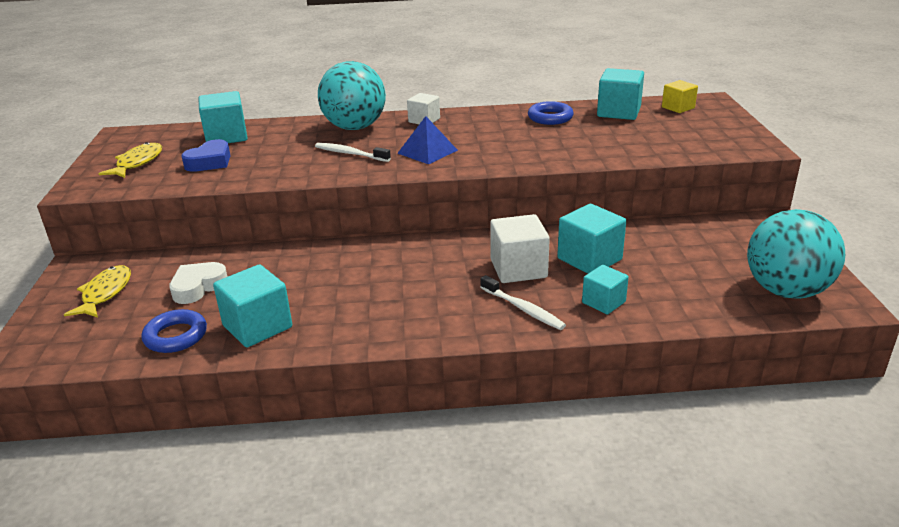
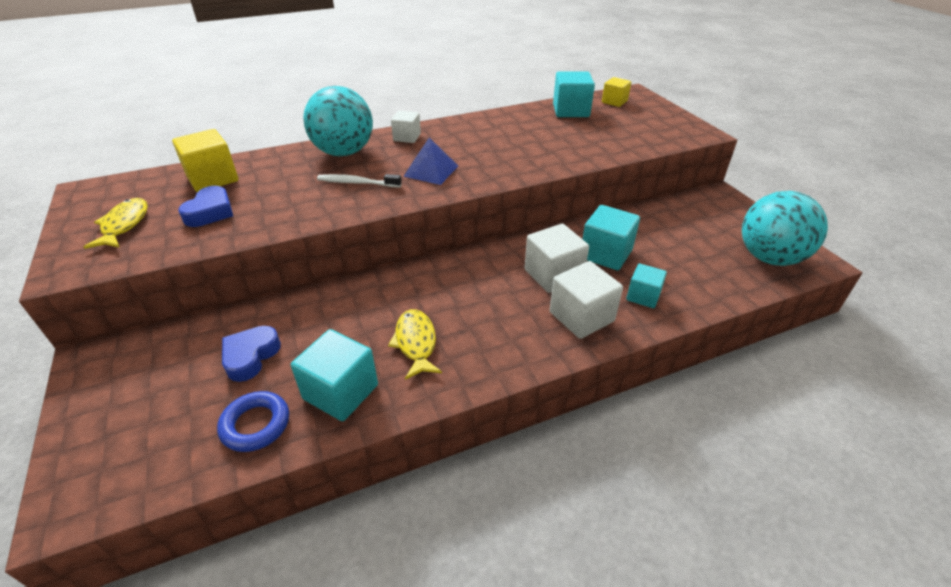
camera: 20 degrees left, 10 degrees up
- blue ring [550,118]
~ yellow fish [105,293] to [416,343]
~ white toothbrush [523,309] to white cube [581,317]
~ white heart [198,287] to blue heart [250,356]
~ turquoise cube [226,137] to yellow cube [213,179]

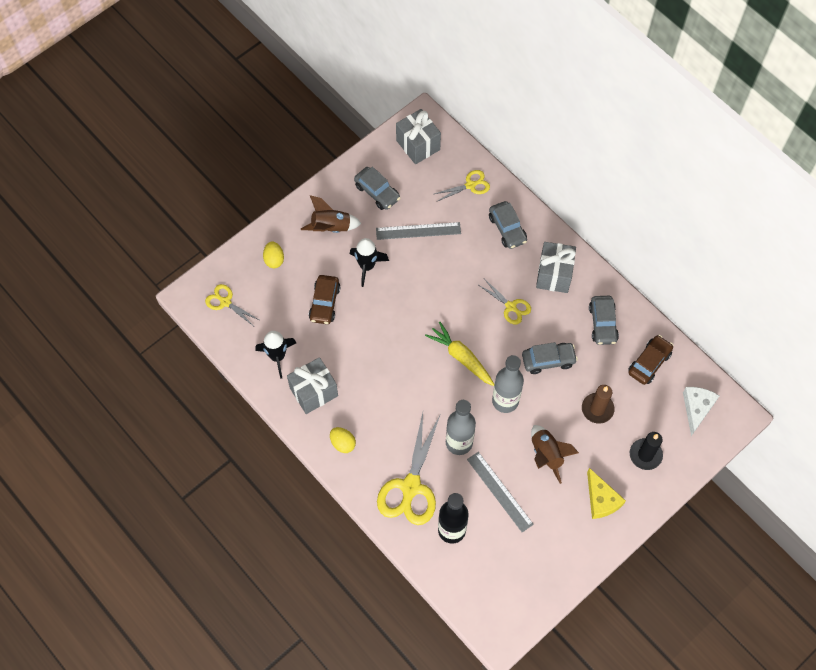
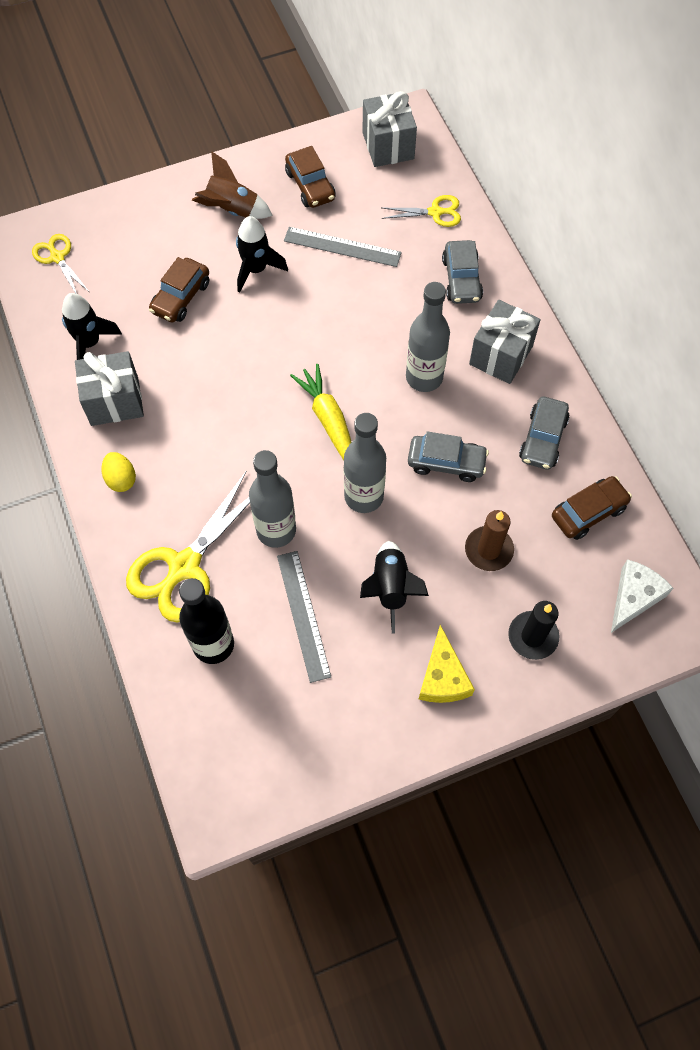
camera: 20 degrees right, 0 degrees up
- yellow egg [274,259]
~ yellow scissors [510,307] to grey bottle [424,377]
~ grey car [377,192] to brown car [310,186]
~ brown rocket [546,455] to black rocket [390,588]

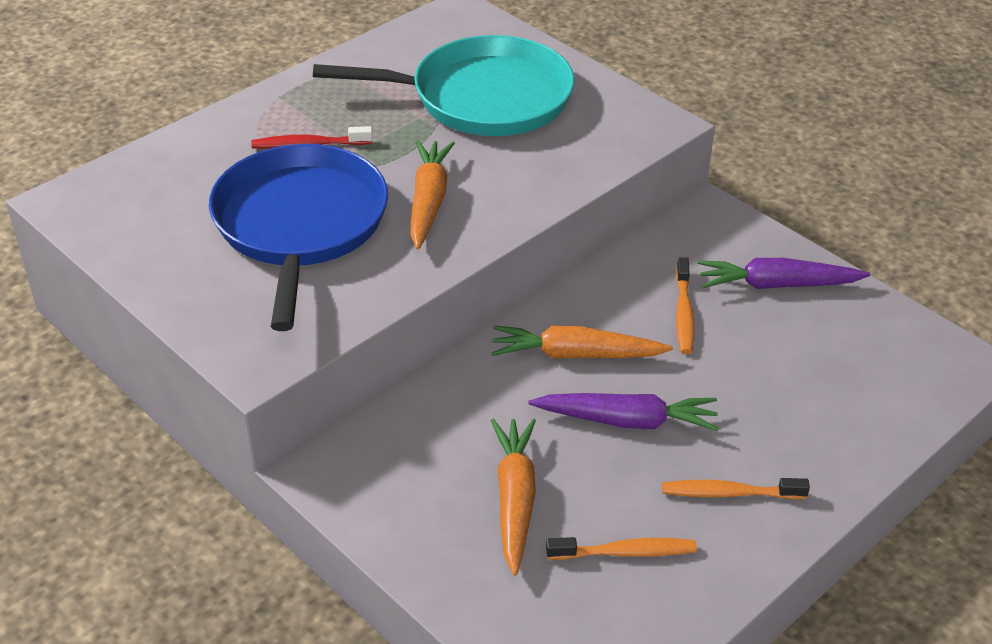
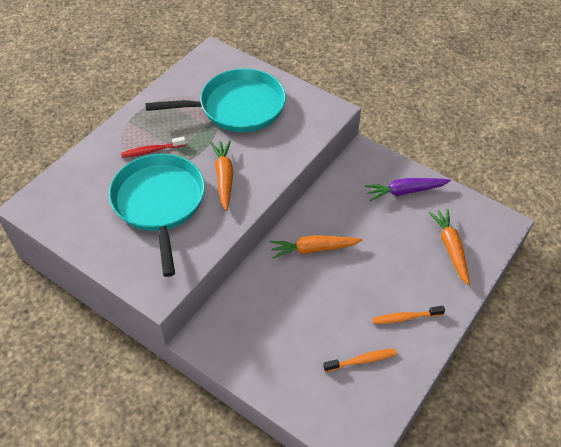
camera: 10 degrees left, 10 degrees up
- purple carrot [627,421]
- orange toothbrush [683,314]
~ orange carrot [514,499] to [450,248]
~ blue pan [300,225] to turquoise pan [159,203]

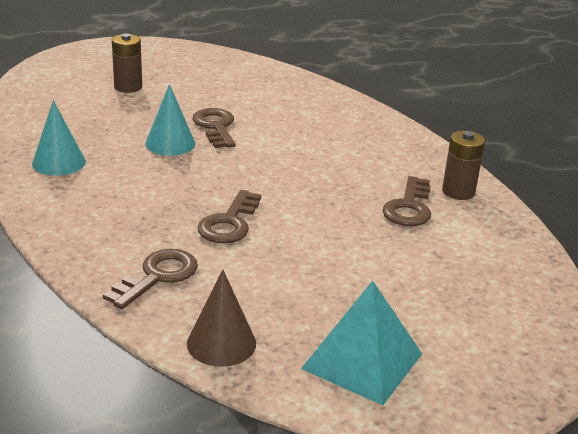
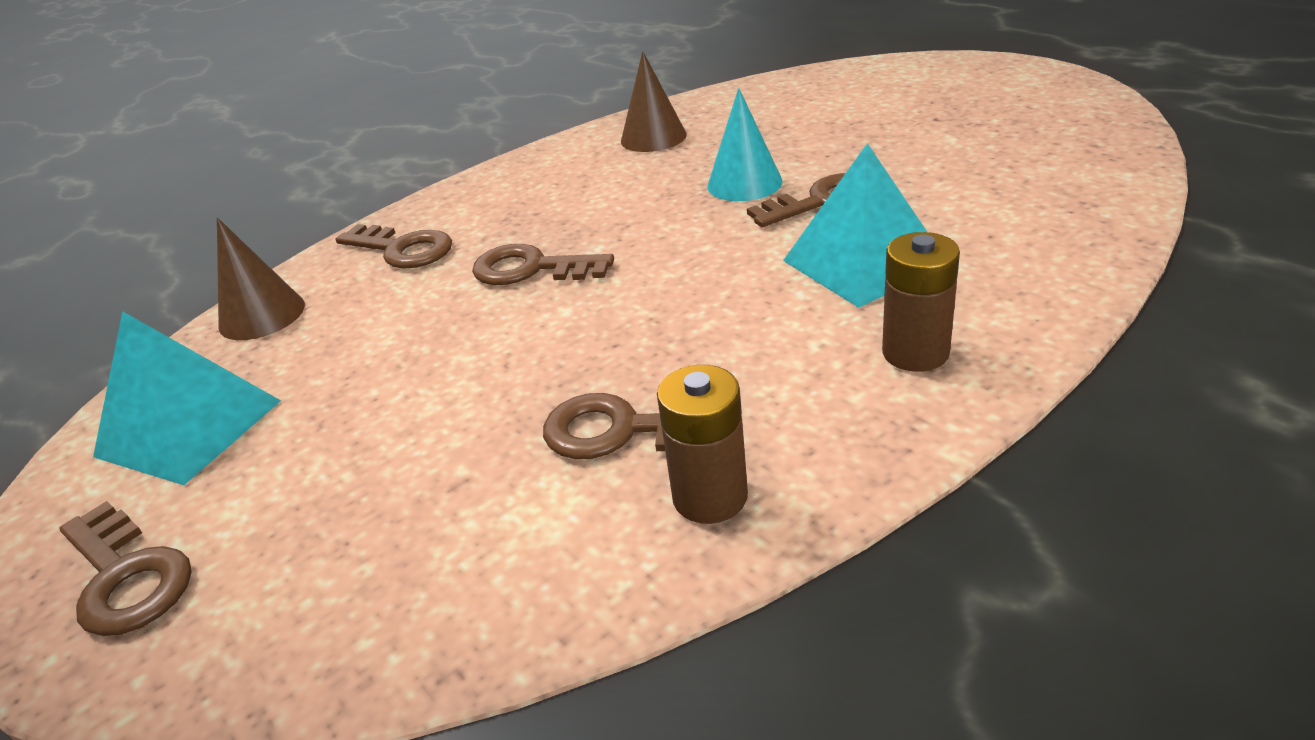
camera: 90 degrees right, 5 degrees up
+ brown key [126,577]
+ turquoise pyramid [864,262]
~ brown battery [128,87] to [915,352]
~ turquoise cone [59,162] to brown cone [653,138]

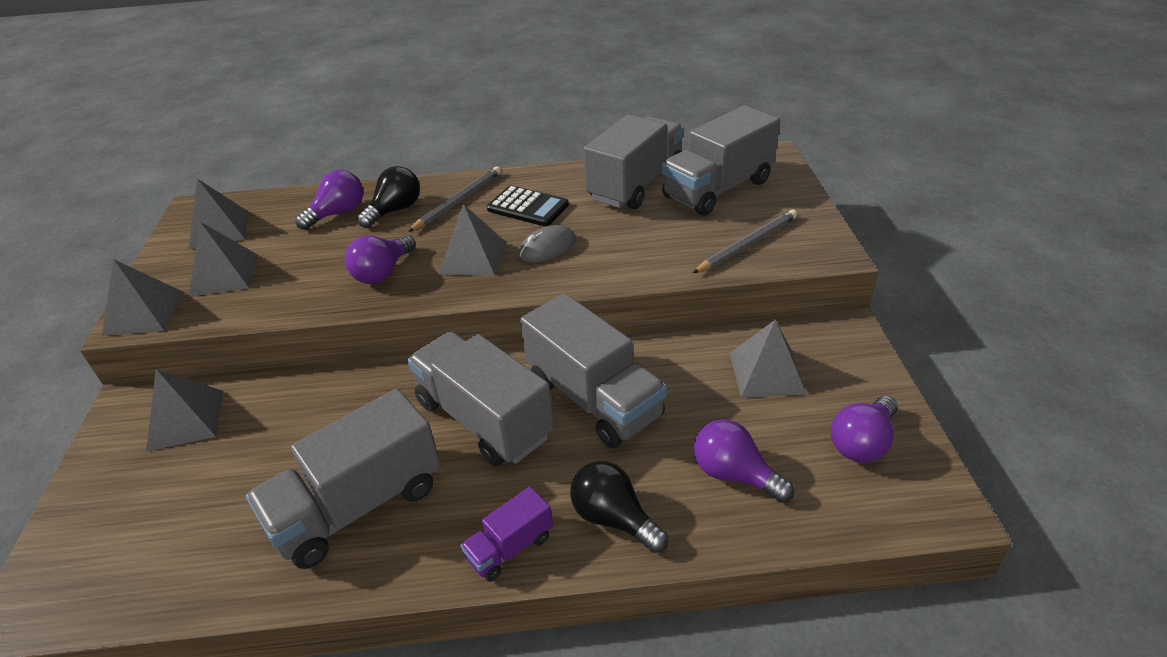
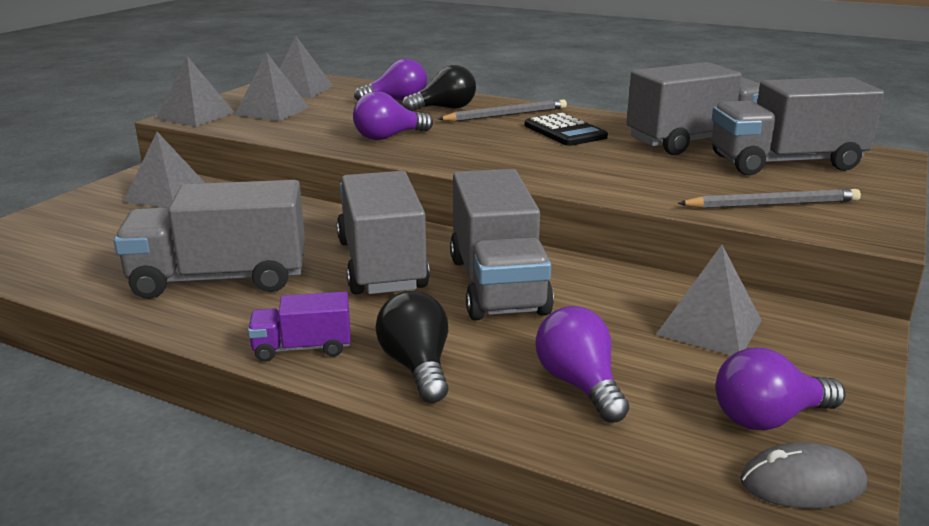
camera: 30 degrees right, 15 degrees down
- grey pyramid [473,258]
~ grey mouse [547,247] to [802,483]

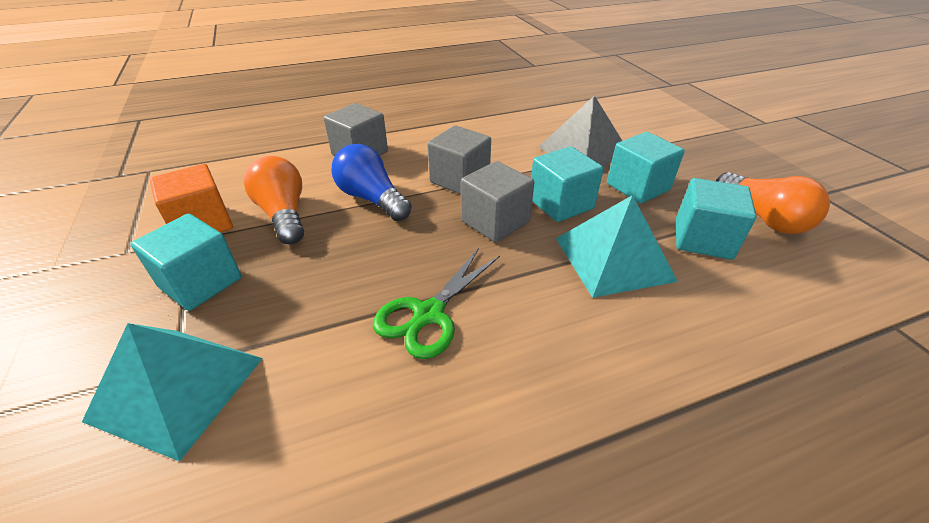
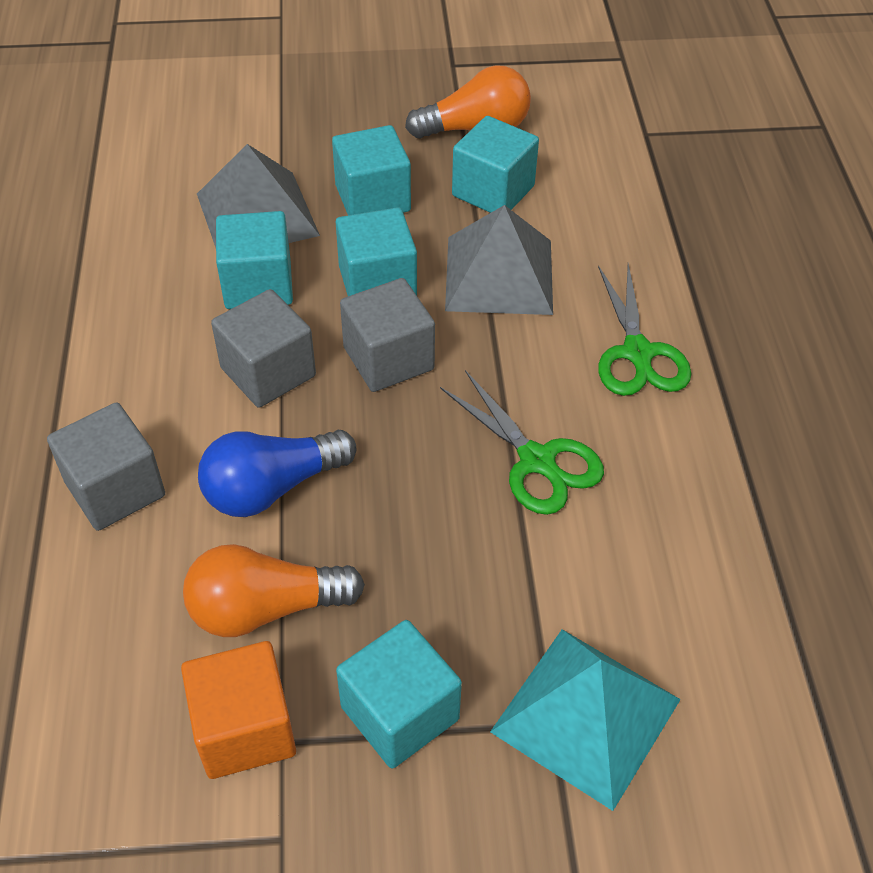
camera: 75 degrees left, 10 degrees up
+ turquoise cube [258,284]
+ green scissors [637,353]
~ turquoise pyramid [613,258] to grey pyramid [499,275]

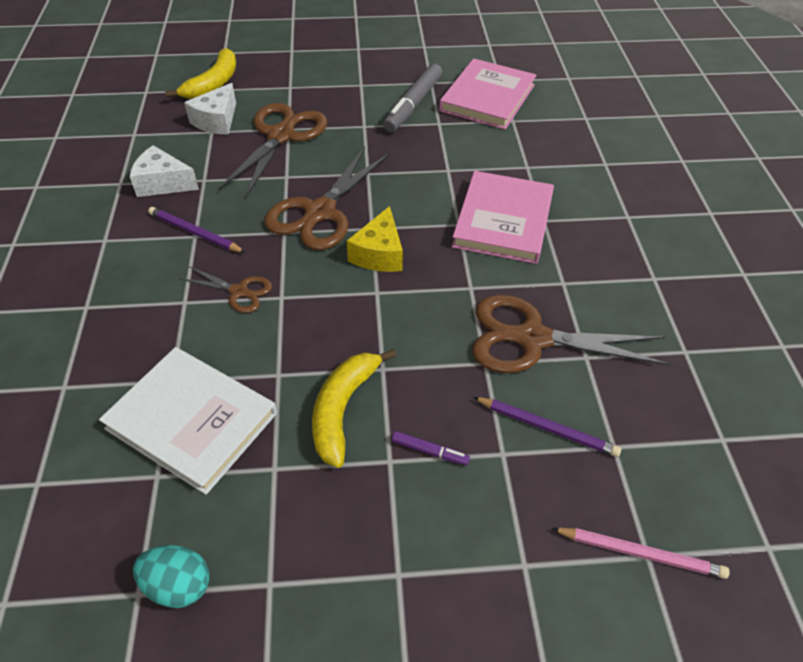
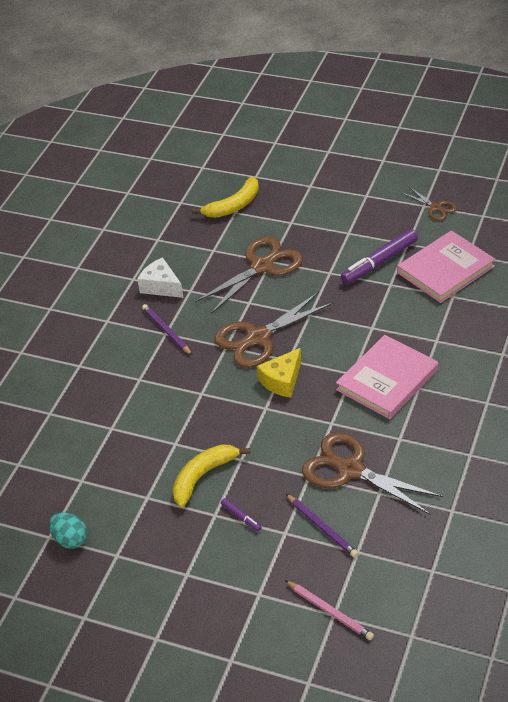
camera: 30 degrees right, 5 degrees down
- white book [192,421]
- white cheese [217,121]
~ brown scissors [239,291] to [435,208]
~ grey marker [413,105] to purple marker [379,262]

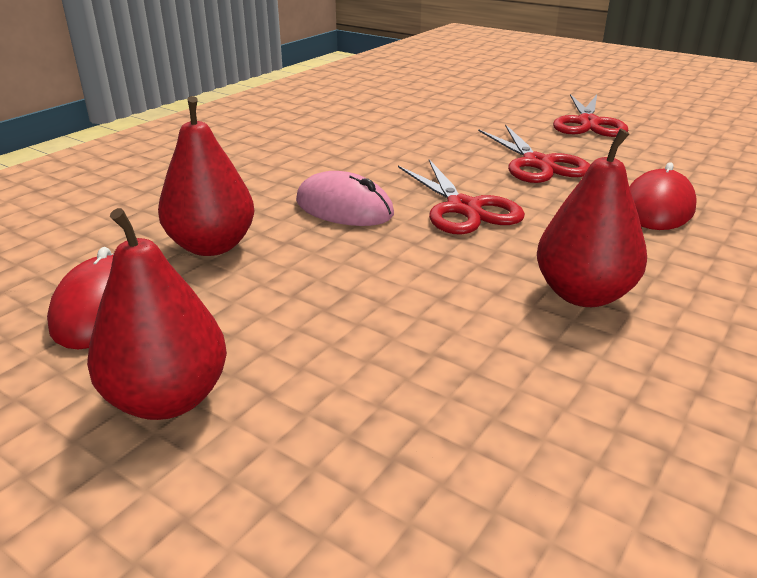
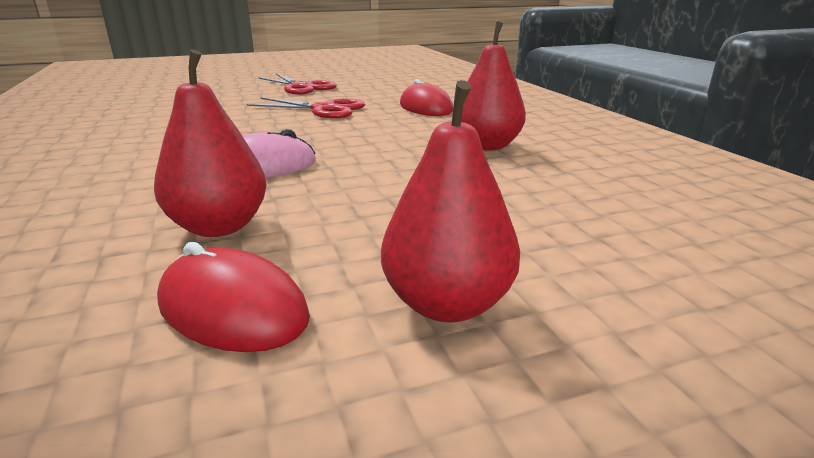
camera: 55 degrees left, 5 degrees down
- red scissors [464,208]

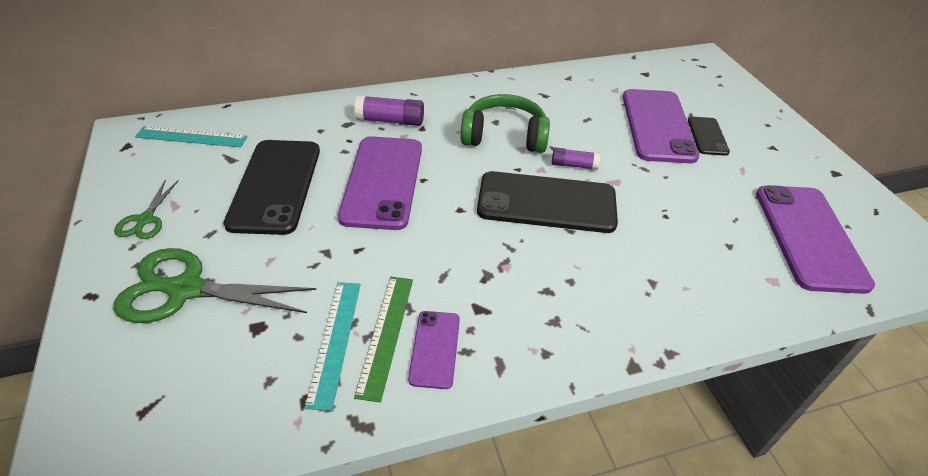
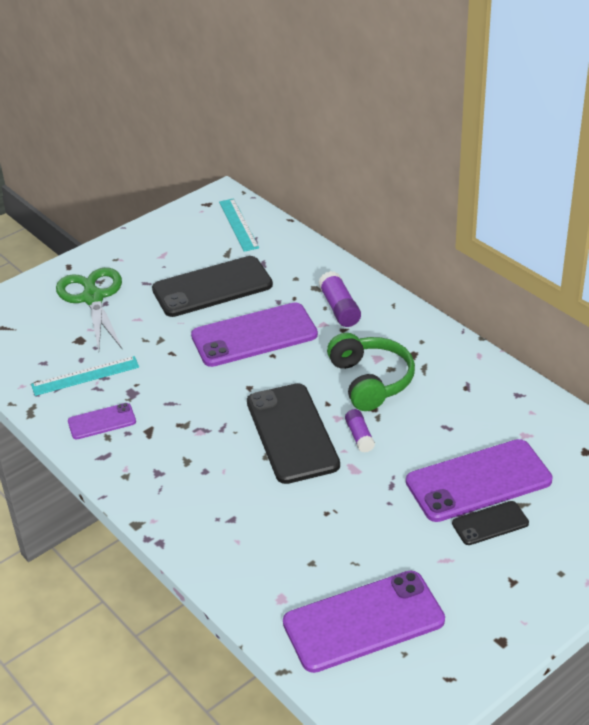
camera: 70 degrees right, 5 degrees down
- green scissors [145,220]
- green ruler [386,334]

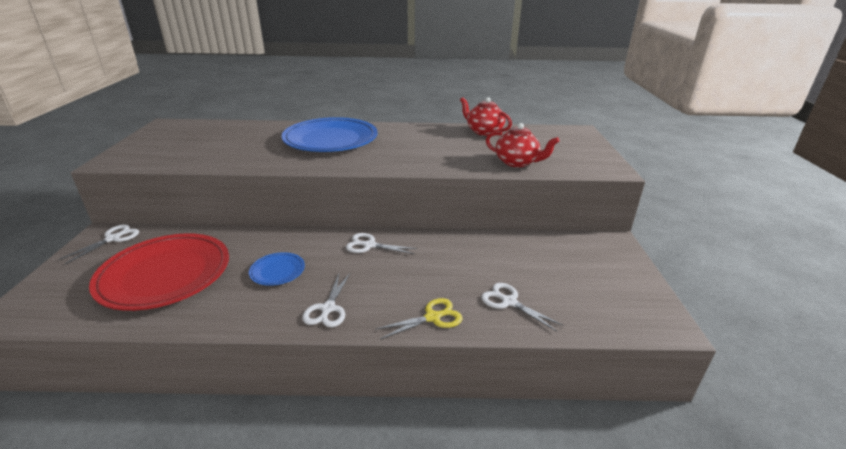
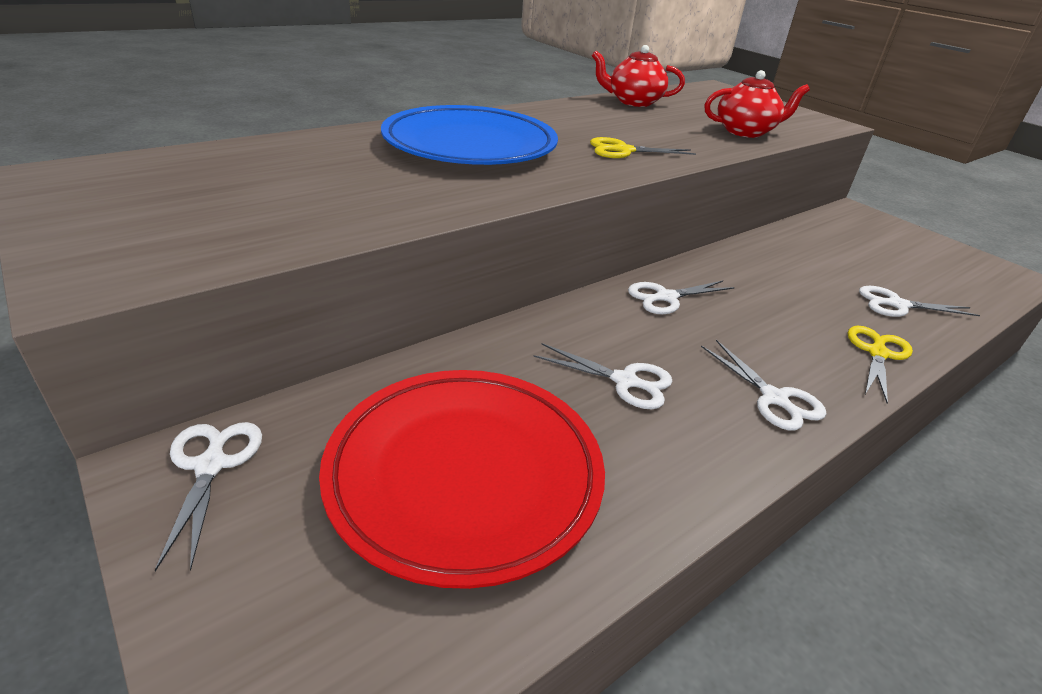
camera: 40 degrees left, 5 degrees up
+ yellow scissors [623,151]
~ blue plate [277,271] to white scissors [624,381]

